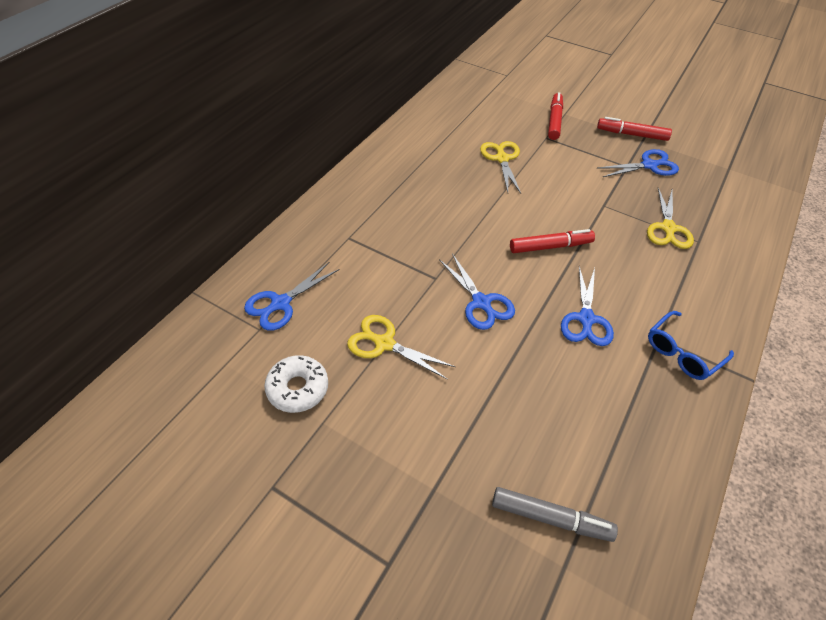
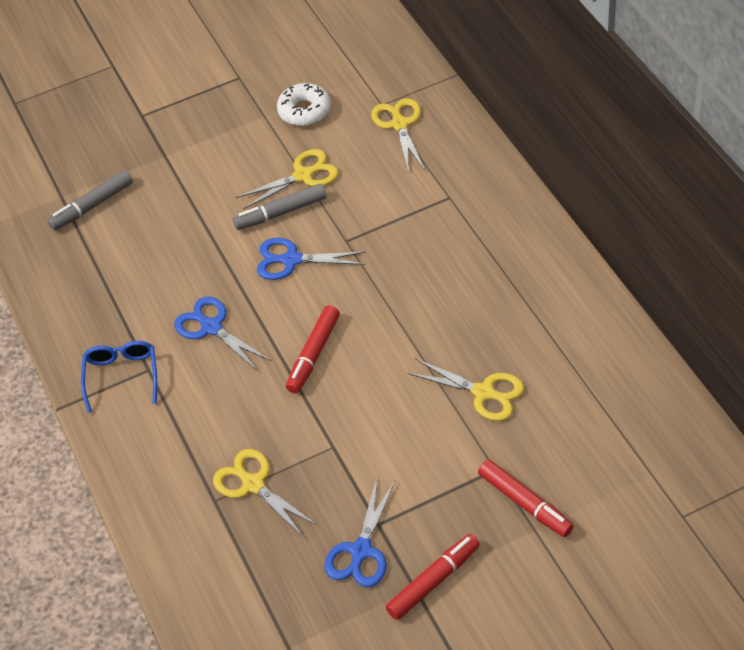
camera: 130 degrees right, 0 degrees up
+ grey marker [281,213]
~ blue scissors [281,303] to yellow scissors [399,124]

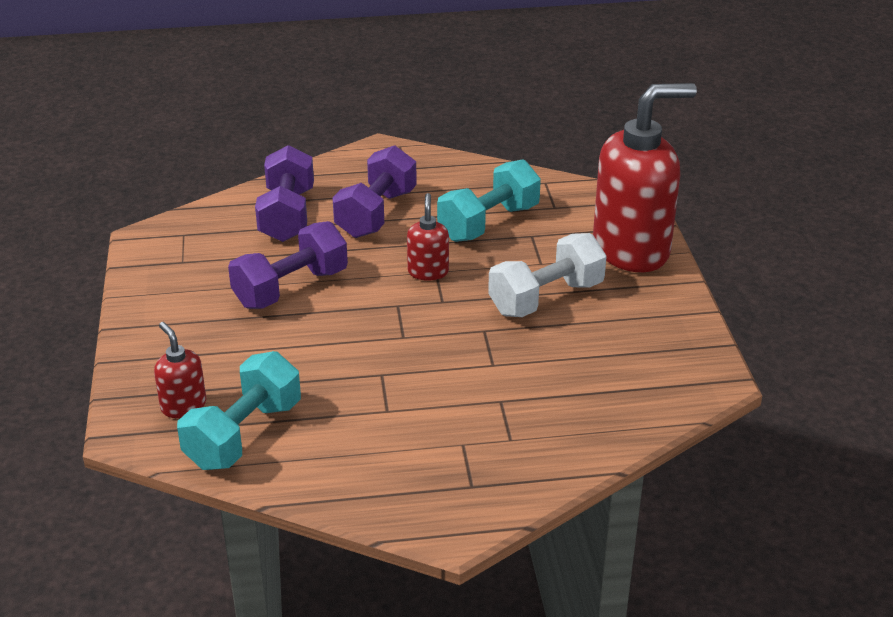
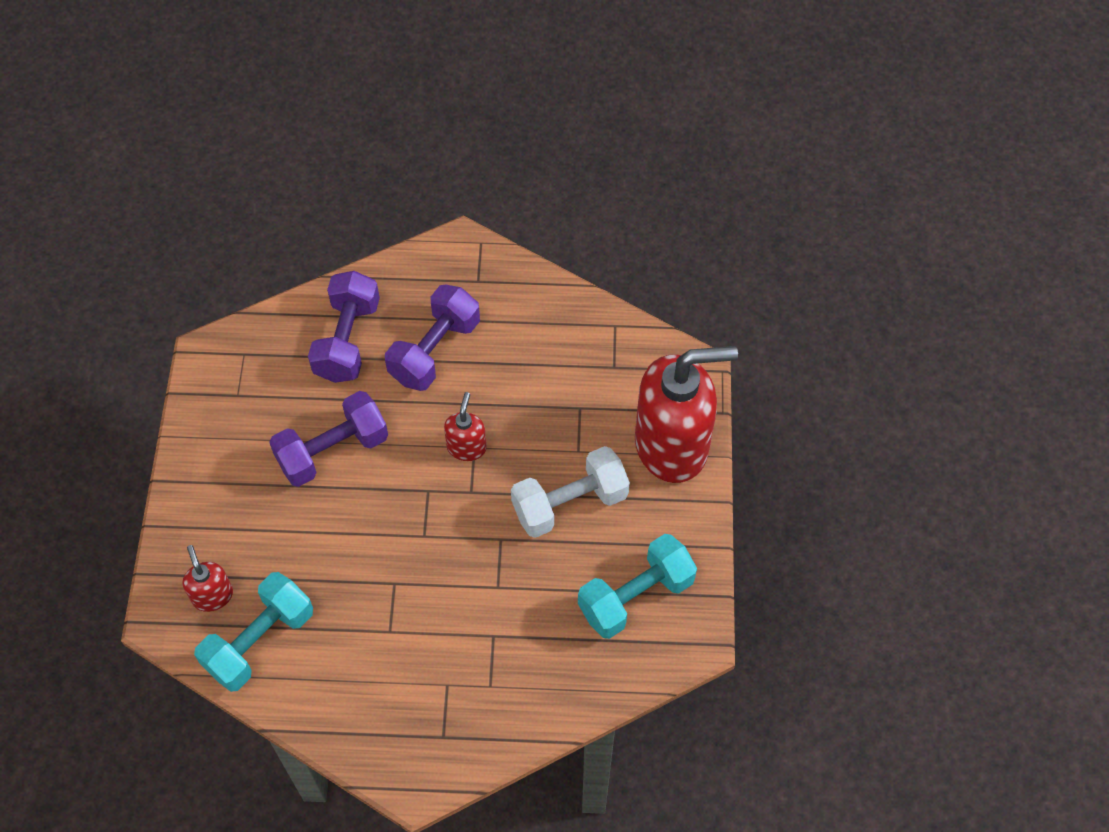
camera: 10 degrees right, 25 degrees up
~ turquoise dumbbell [488,223] to [635,596]

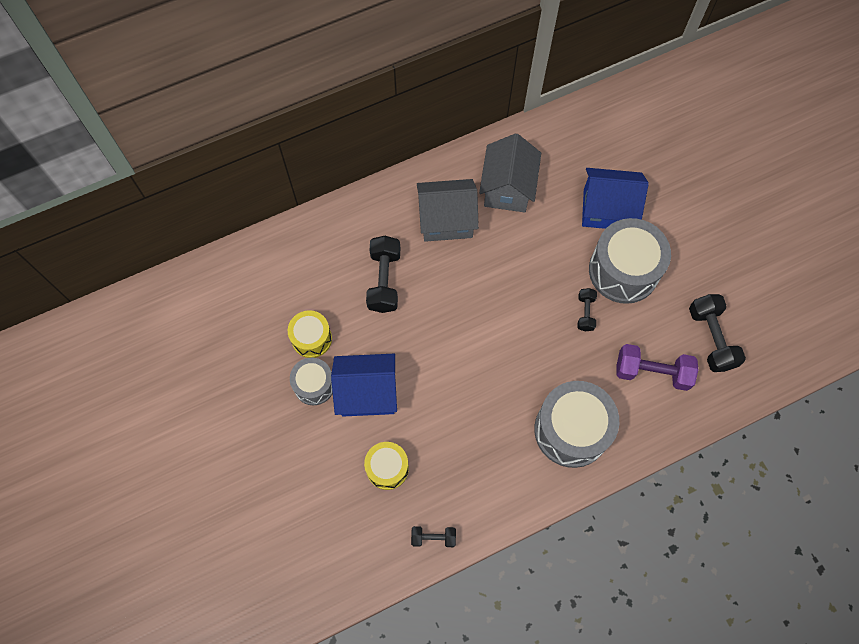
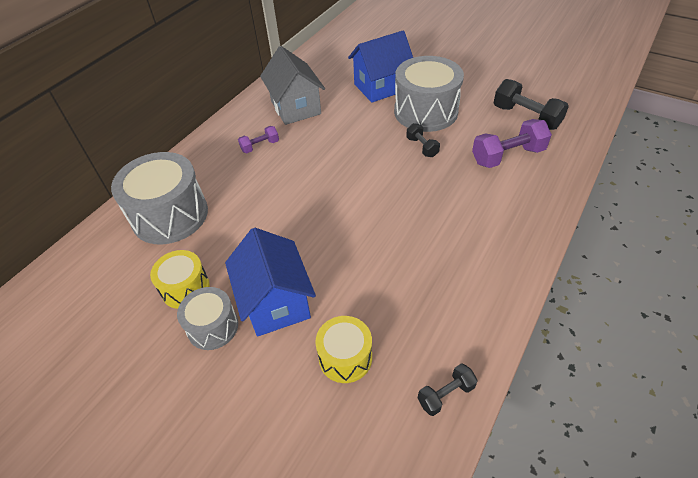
camera: 30 degrees left, 20 degrees down
- black dumbbell [384,281]
~ grey drum [571,430] to [170,215]
~ grey house [446,221] to purple dumbbell [260,146]
~ blue house [367,393] = [276,302] 75 degrees counterclockwise

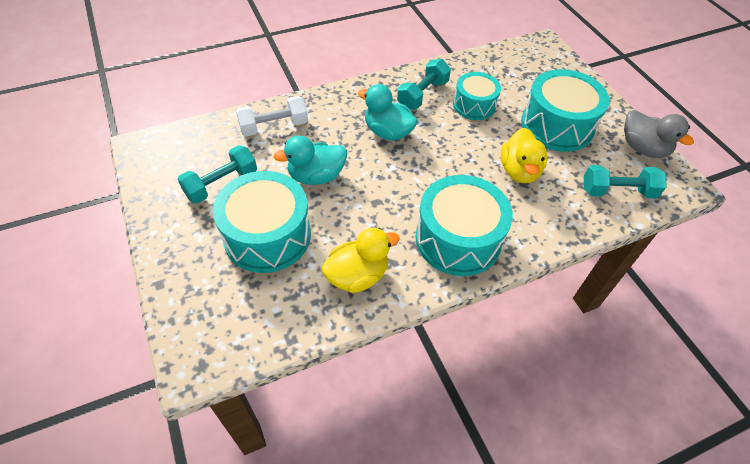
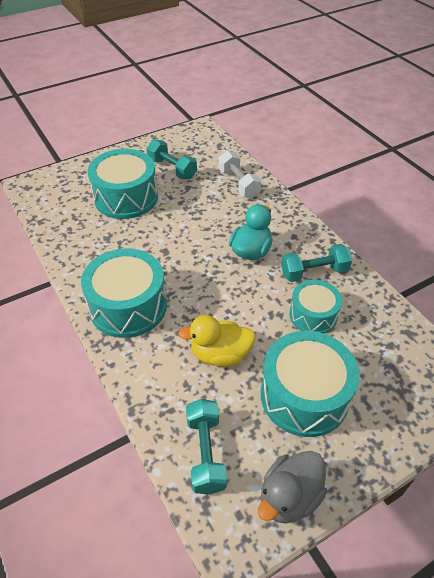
camera: 85 degrees right, 5 degrees down
- turquoise duck [316,176]
- yellow duck [357,276]
~ turquoise dumbbell [422,95] = [314,272] 45 degrees counterclockwise

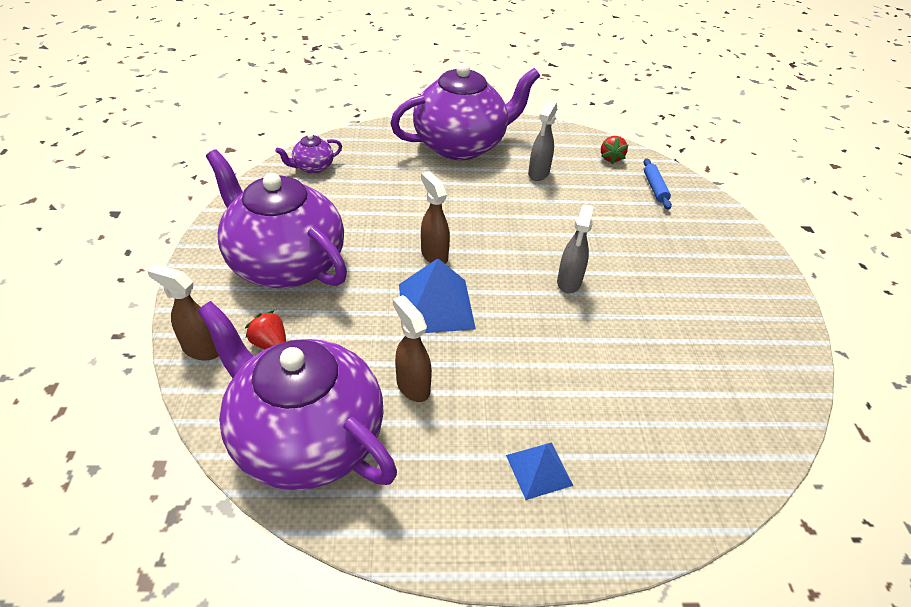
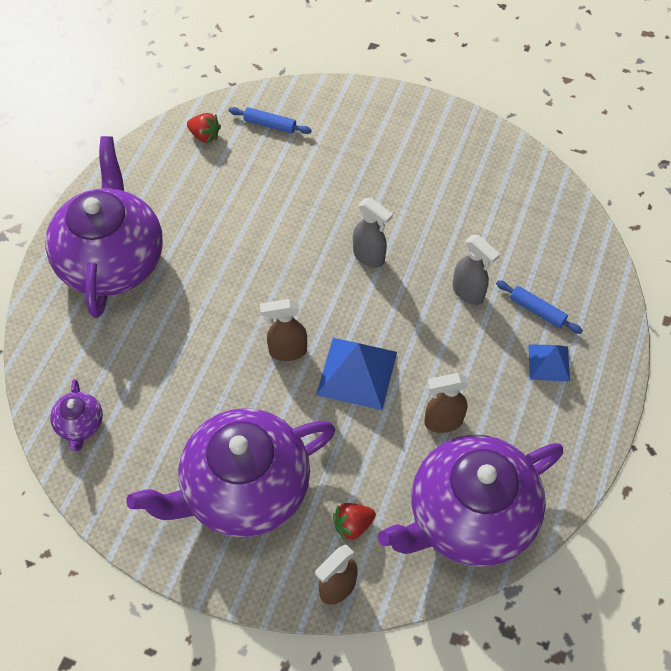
camera: 65 degrees left, 15 degrees up
+ blue rolling pin [537,311]
~ grey spray bottle [538,174] to [468,293]

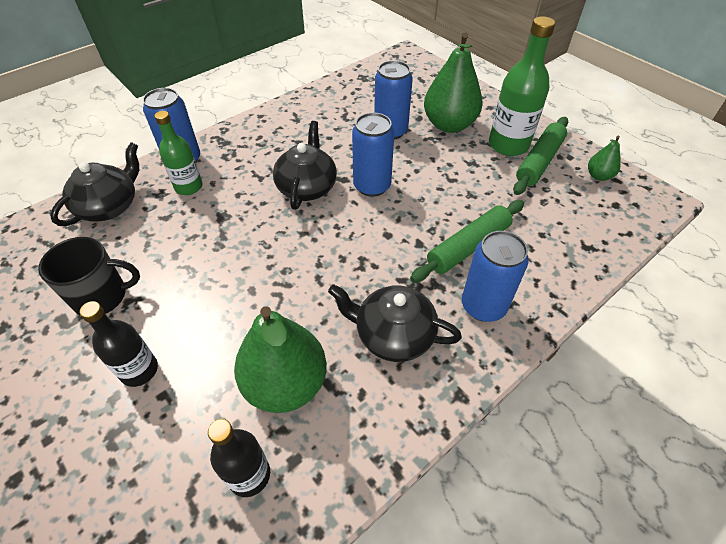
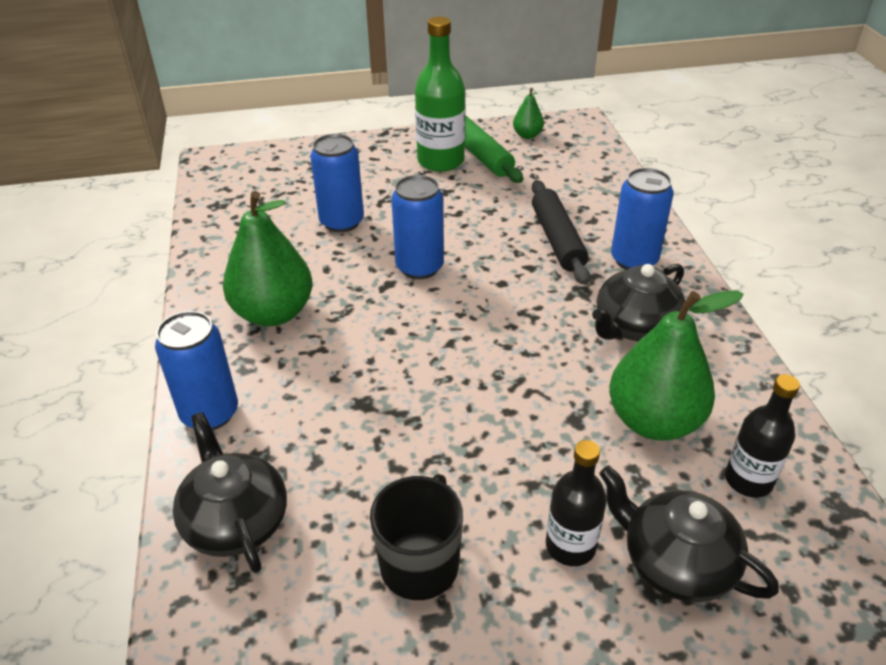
camera: 60 degrees left, 10 degrees down
- green bottle [188,187]
~ black teapot [307,187] to [675,562]
~ green pear [449,125] to [273,313]
~ green rolling pin [468,247] to black rolling pin [557,240]

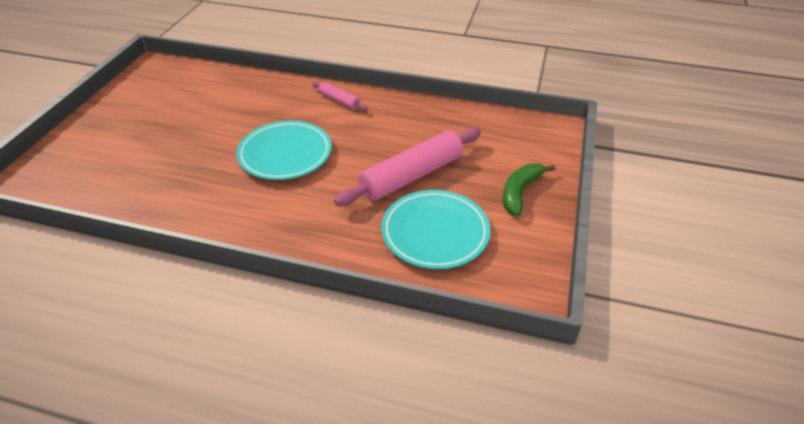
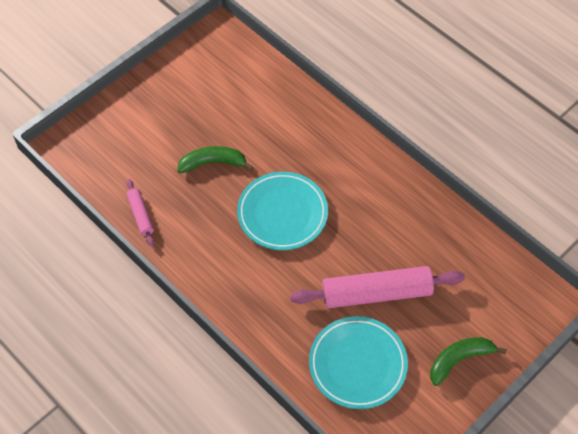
camera: 30 degrees right, 15 degrees up
+ green banana [213,163]
~ pink rolling pin [339,100] to [141,215]

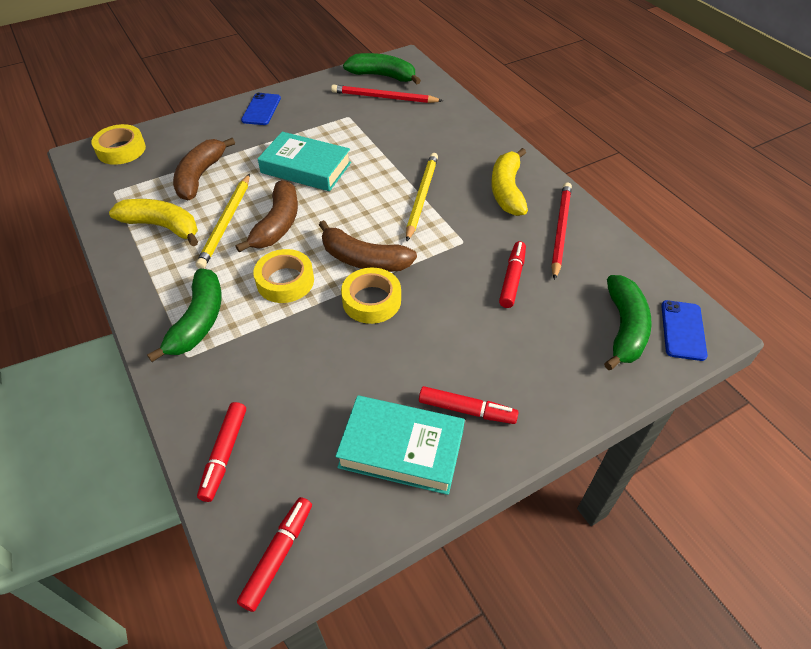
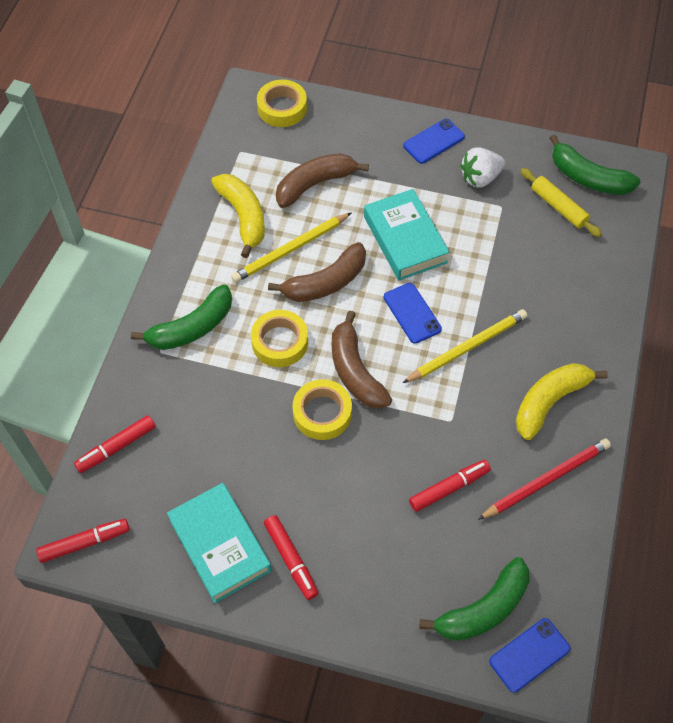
camera: 45 degrees right, 10 degrees up
+ blue phone [412,313]
+ white strawberry [480,178]
~ red pencil [384,97] to yellow rolling pin [558,207]
~ green banana [383,76] = [588,178] 150 degrees clockwise

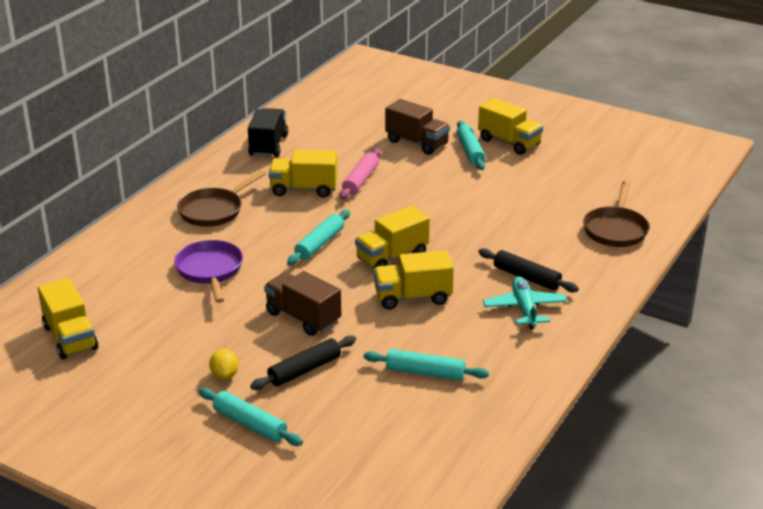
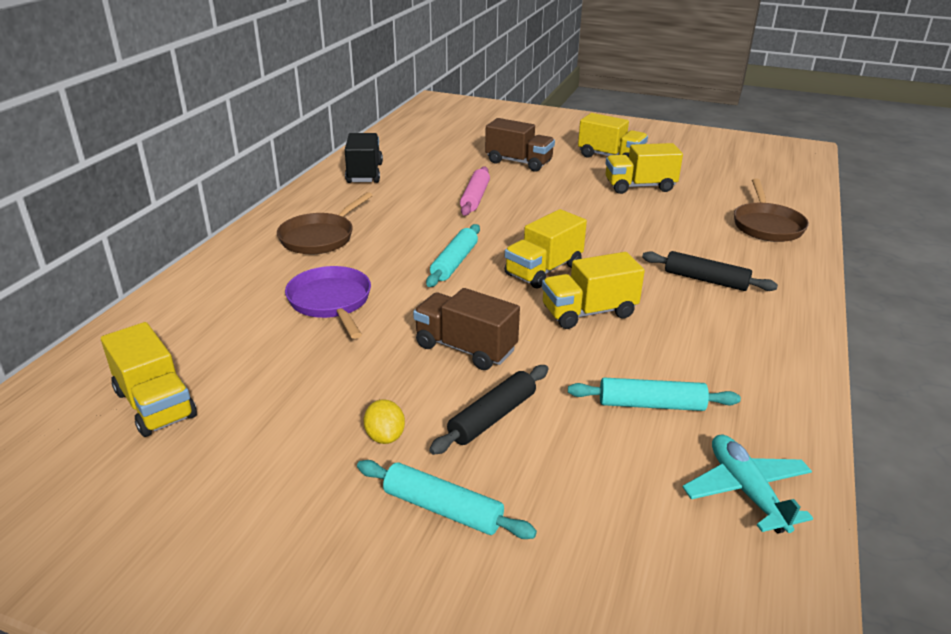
camera: 10 degrees left, 0 degrees up
- turquoise rolling pin [470,151]
~ yellow truck [304,189] to [639,186]
~ turquoise plane [524,309] to [746,491]

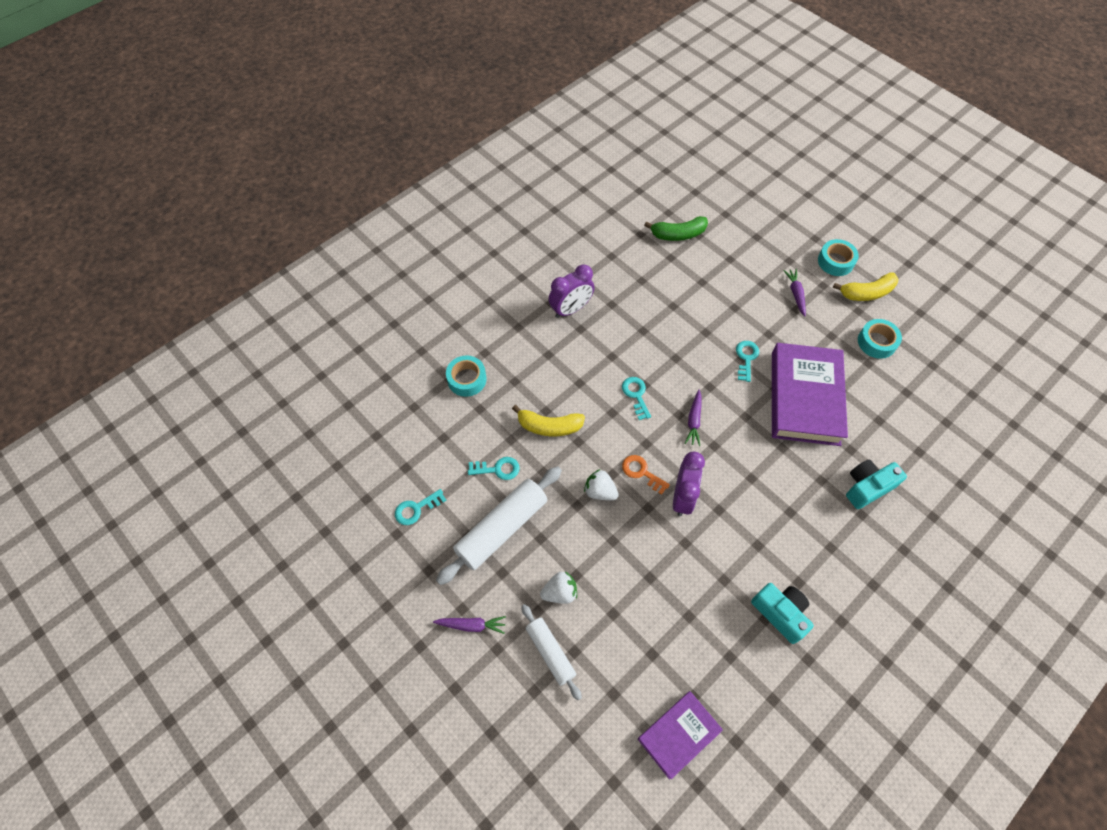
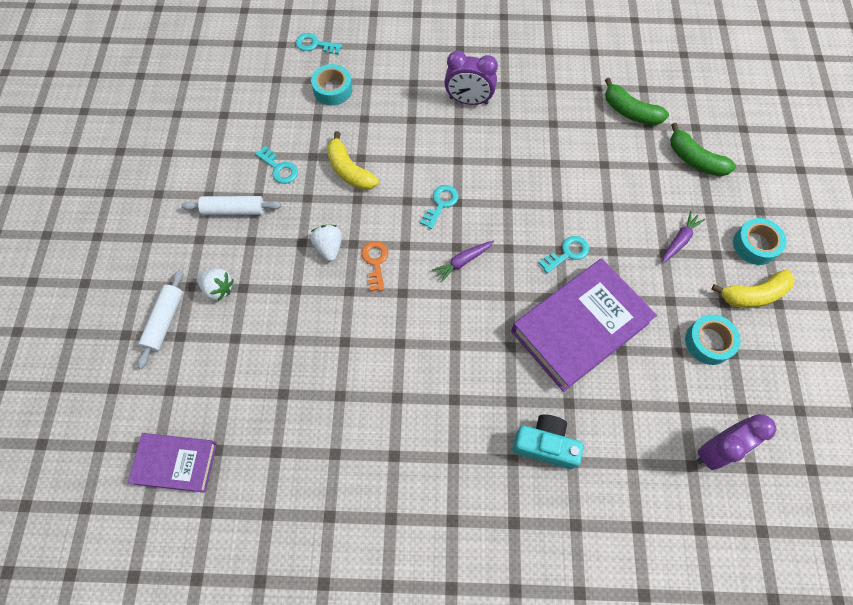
camera: 45 degrees right, 5 degrees up
- purple carrot [471,625]
- turquoise camera [780,613]
+ green banana [694,160]
~ turquoise key [416,509] to [315,45]
~ purple clock [682,497] to [716,449]
~ yellow banana [866,293] = [753,295] 45 degrees counterclockwise
~ white rolling pin [502,528] = [234,210] x0.60

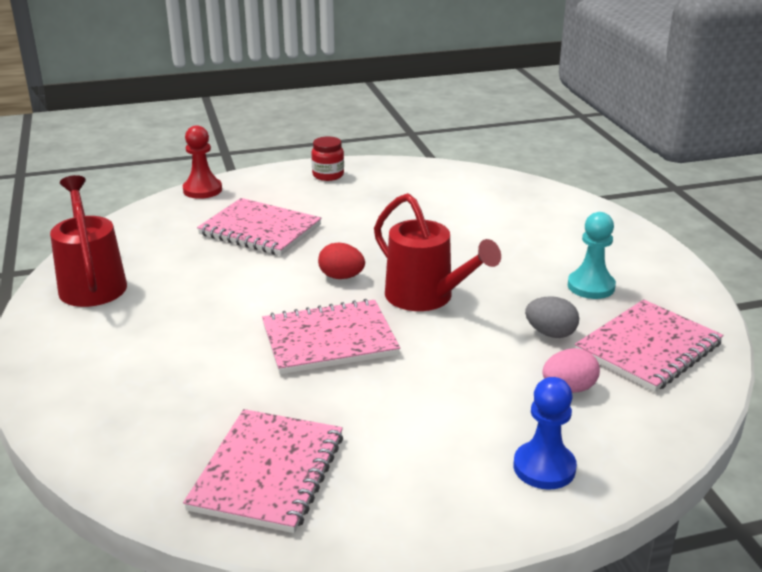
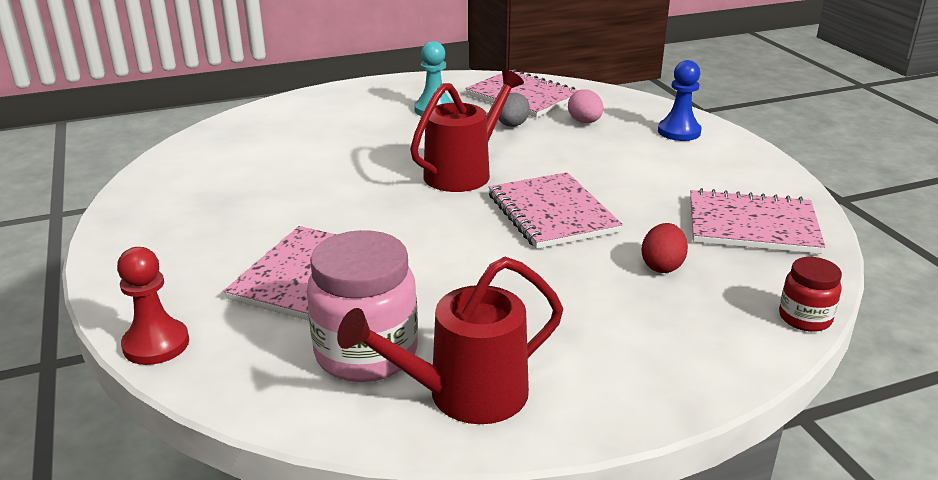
camera: 95 degrees left, 0 degrees up
+ pink jar [366,354]
~ red jar [328,175] to [804,318]
~ red egg [341,277] to [662,266]

